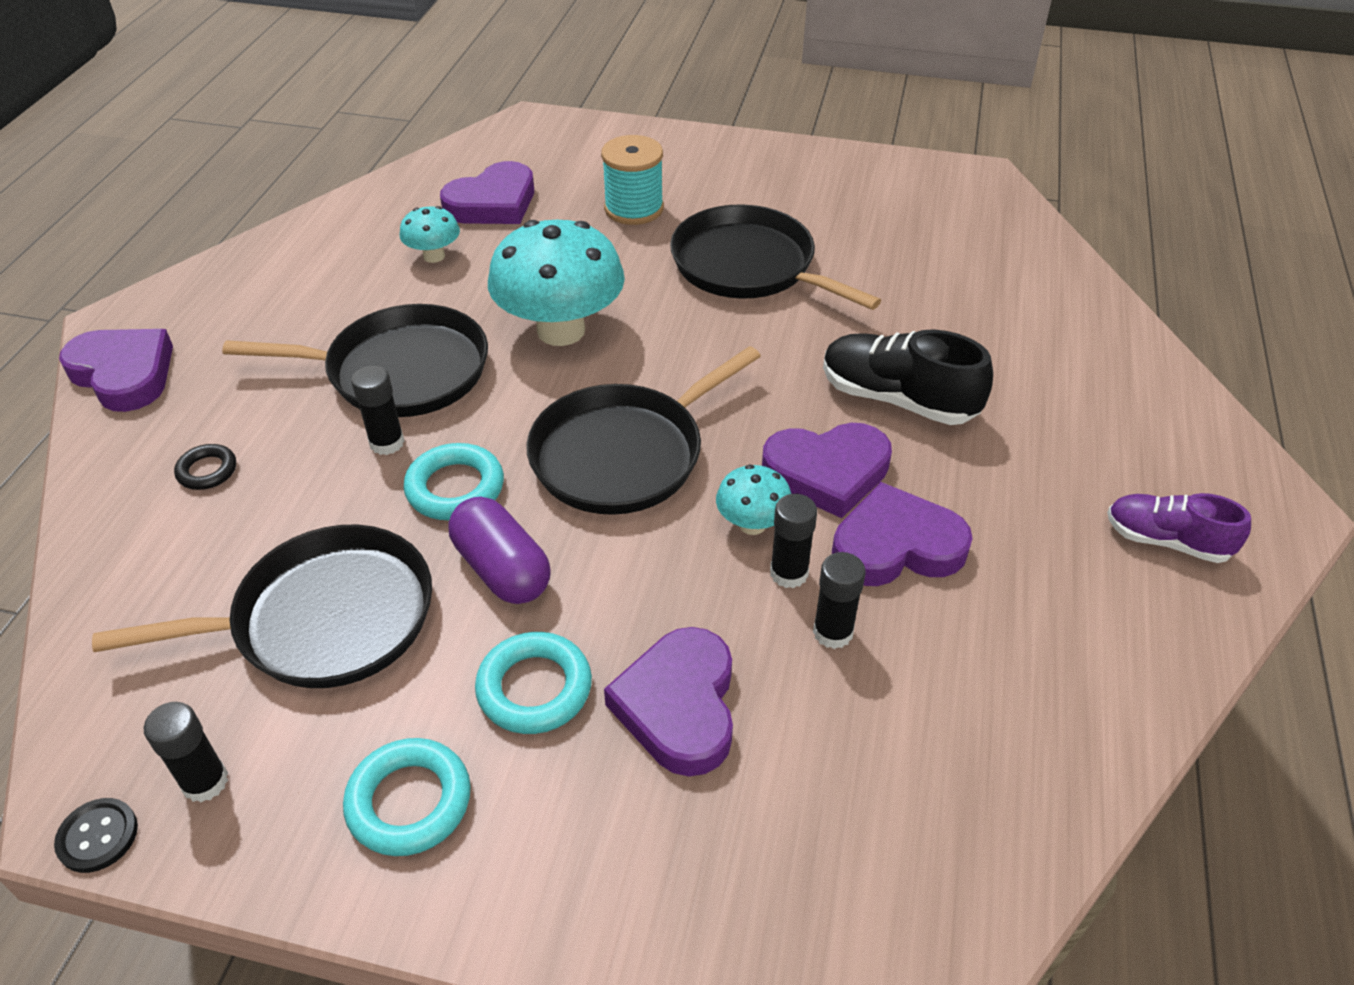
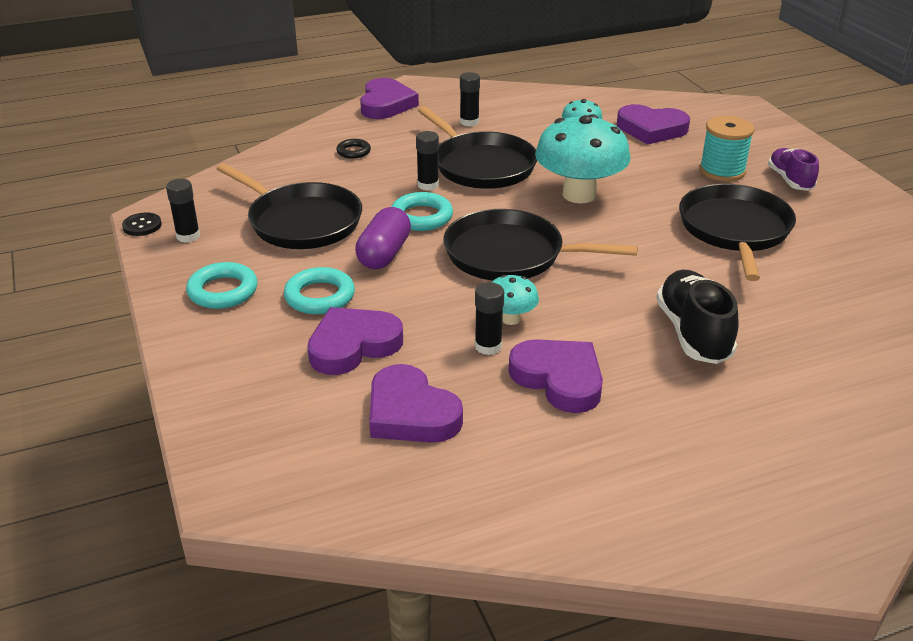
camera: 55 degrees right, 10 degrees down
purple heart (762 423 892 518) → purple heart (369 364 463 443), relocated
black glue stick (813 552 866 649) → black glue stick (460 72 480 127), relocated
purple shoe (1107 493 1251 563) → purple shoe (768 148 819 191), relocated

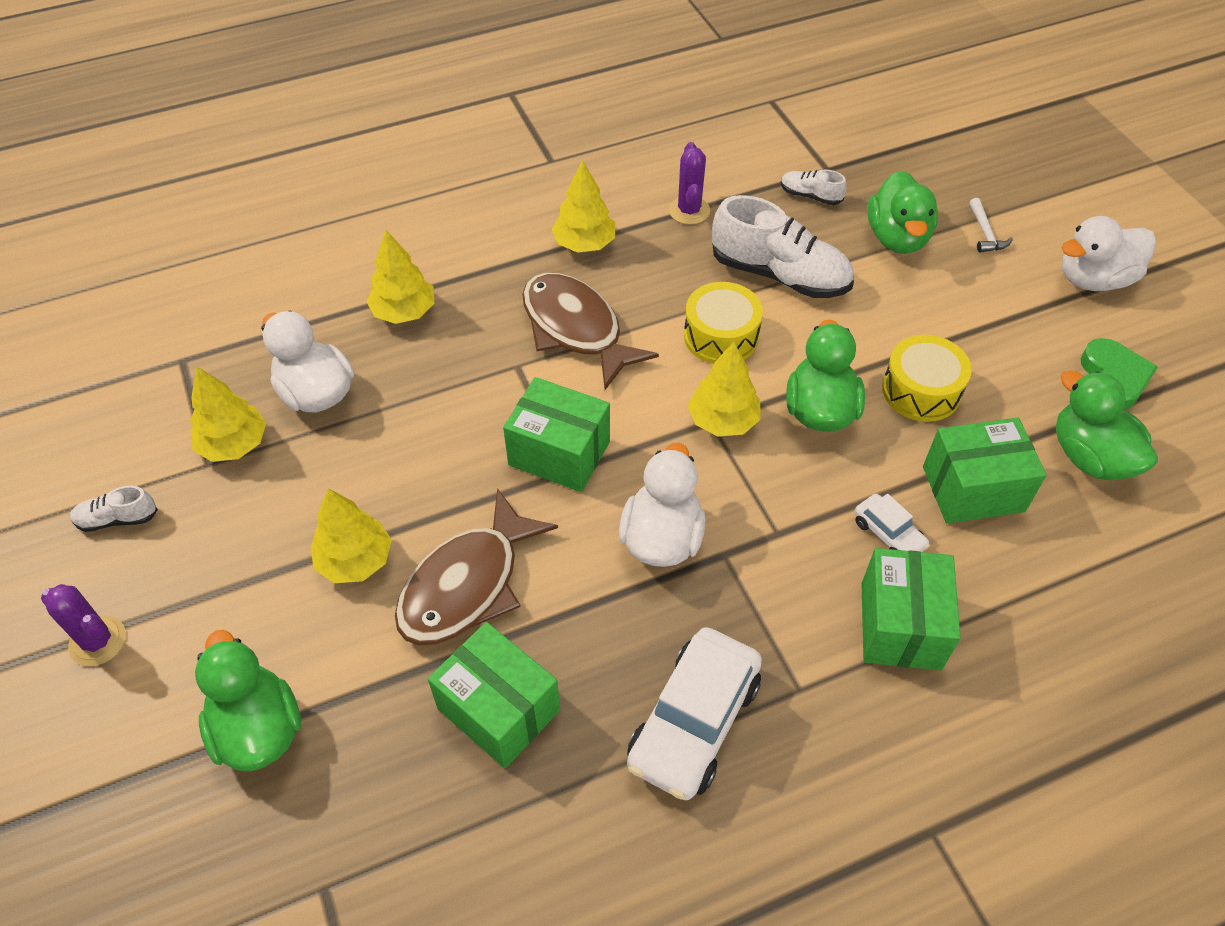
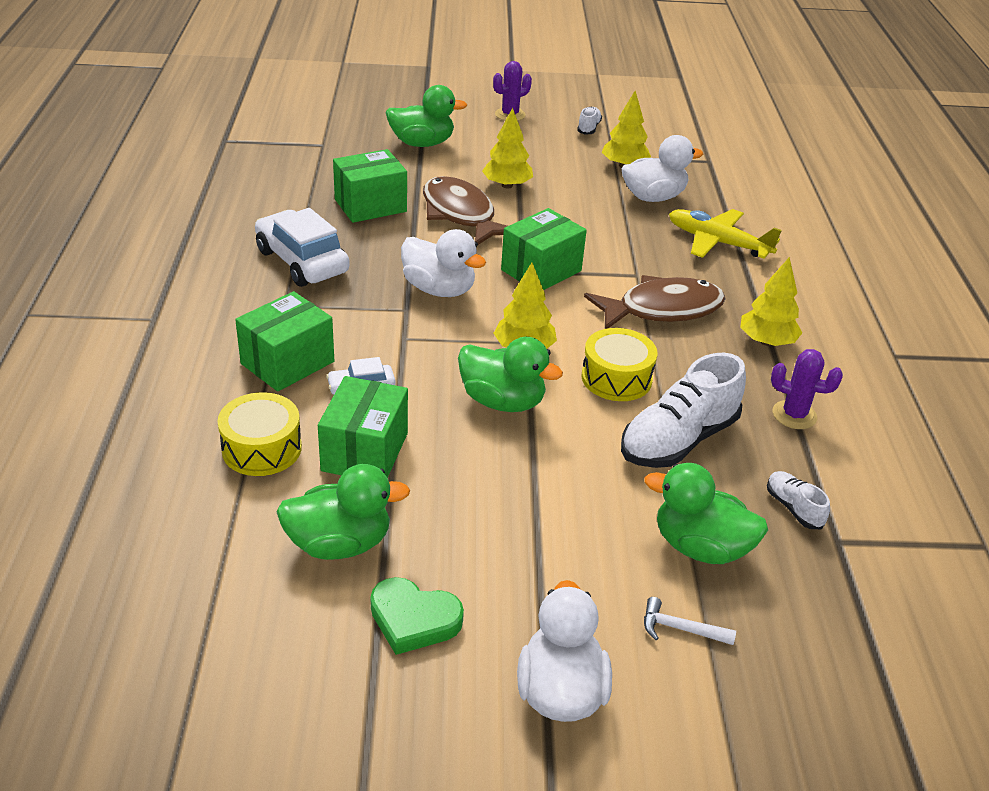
camera: 110 degrees right, 15 degrees down
yellow drum (882 335 972 422) → yellow drum (217 392 302 476), relocated
green box (861 548 961 670) → green box (235 291 334 392), 75 degrees counterclockwise
yellow tree (366 230 434 324) → yellow plane (669 209 782 259)
white shoe (781 170 847 205) → white shoe (767 471 830 529), 75 degrees counterclockwise

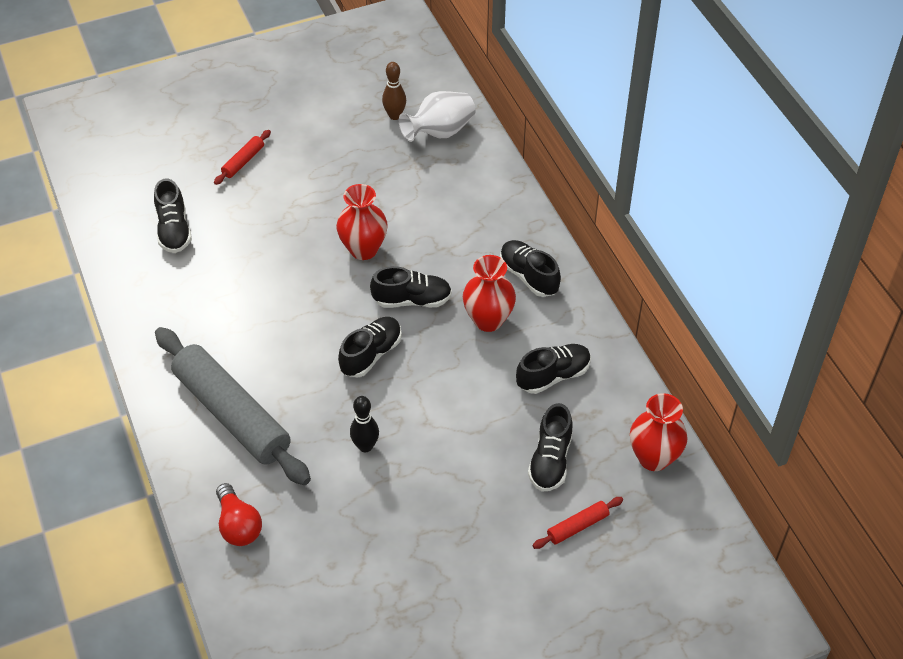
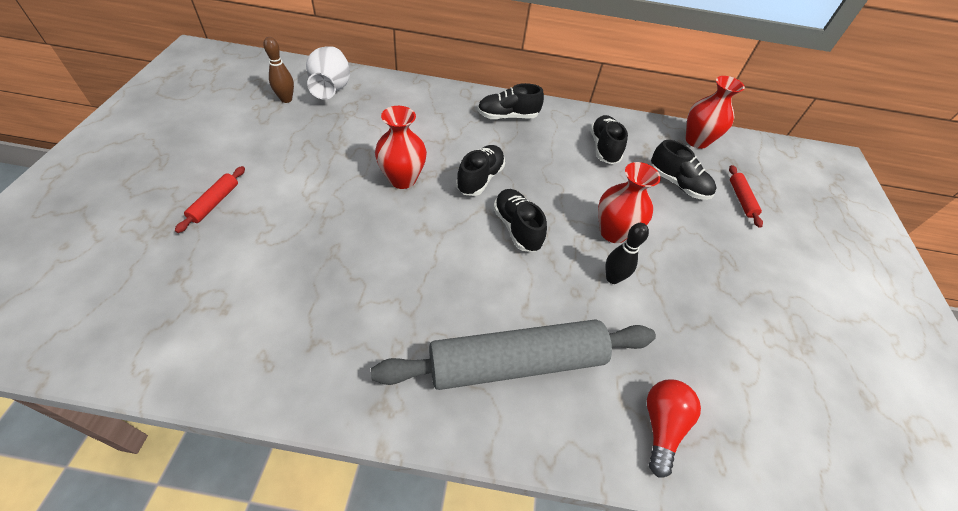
camera: 65 degrees left, 0 degrees up
red rolling pin (214 130 271 185) → red rolling pin (175 166 245 233), 45 degrees clockwise
red vase (463 255 516 332) → red vase (598 162 661 243), relocated
red light bulb (216 483 262 546) → red light bulb (647 380 701 478), 75 degrees counterclockwise
black shoe (154 179 192 253) → -

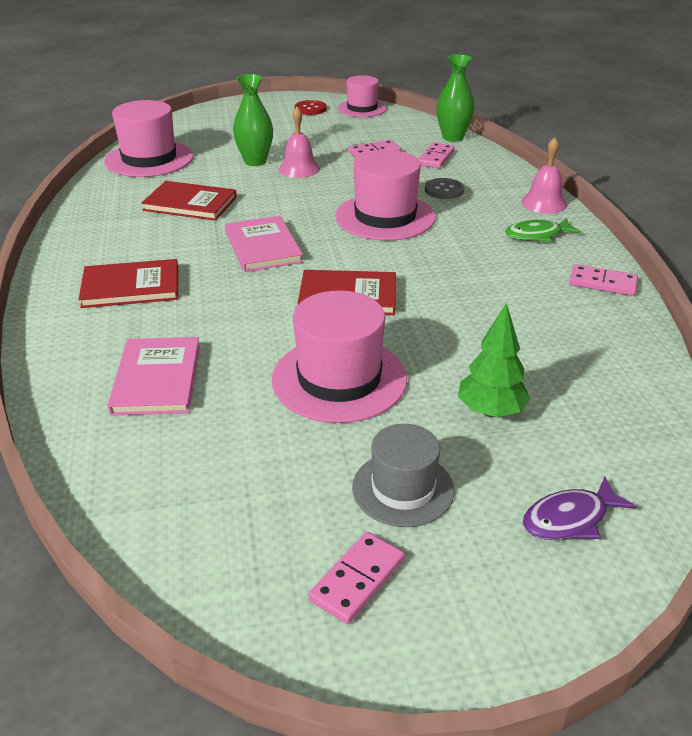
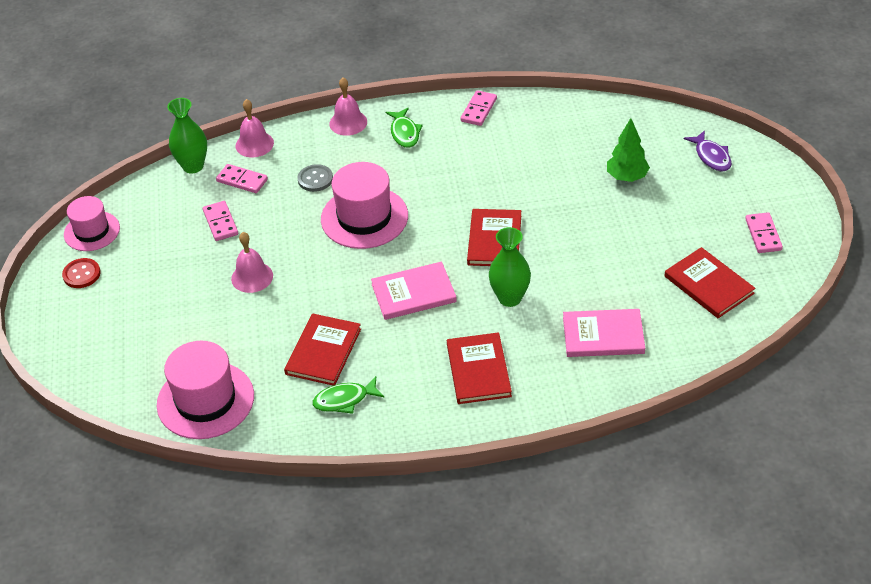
camera: 85 degrees left, 10 degrees up
- → pink bell (235 99 274 157)
- → green fish (312 376 385 414)
green vase (233 74 273 166) → green vase (489 227 531 307), relocated
- → red book (665 247 755 318)
pink domino (309 532 405 624) → pink domino (745 212 783 253), 45 degrees clockwise
pink hat (272 290 407 423) → -
grey hat (352 424 455 527) → -

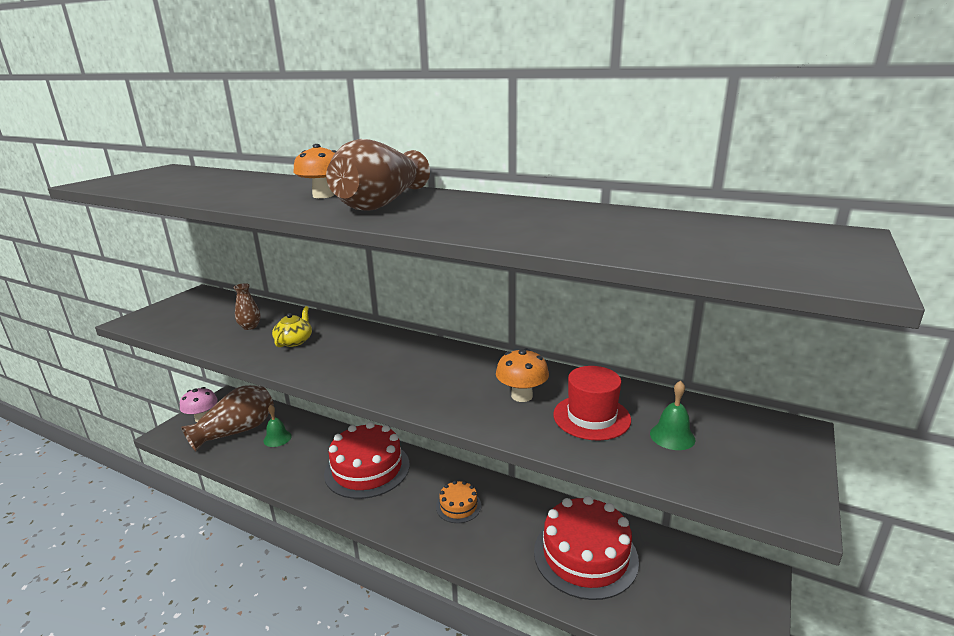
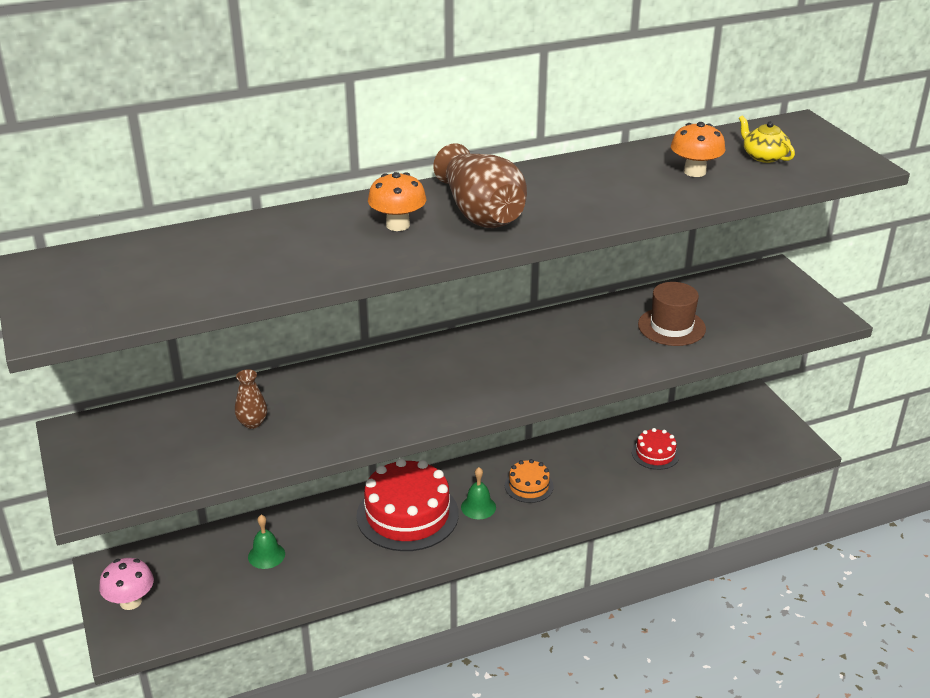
camera: 50 degrees left, 10 degrees up
green bell (650 381 695 450) → green bell (461 467 496 519), relocated
red cake (534 496 639 600) → red cake (632 428 679 470), x0.49
red hat (553 366 631 441) → brown hat (638 282 706 346)
orange mushroom (496 348 549 402) → orange mushroom (671 122 726 177), relocated
yellow teapot (272 306 312 347) → yellow teapot (739 115 795 163), relocated
brown vase (181 385 274 451) → -

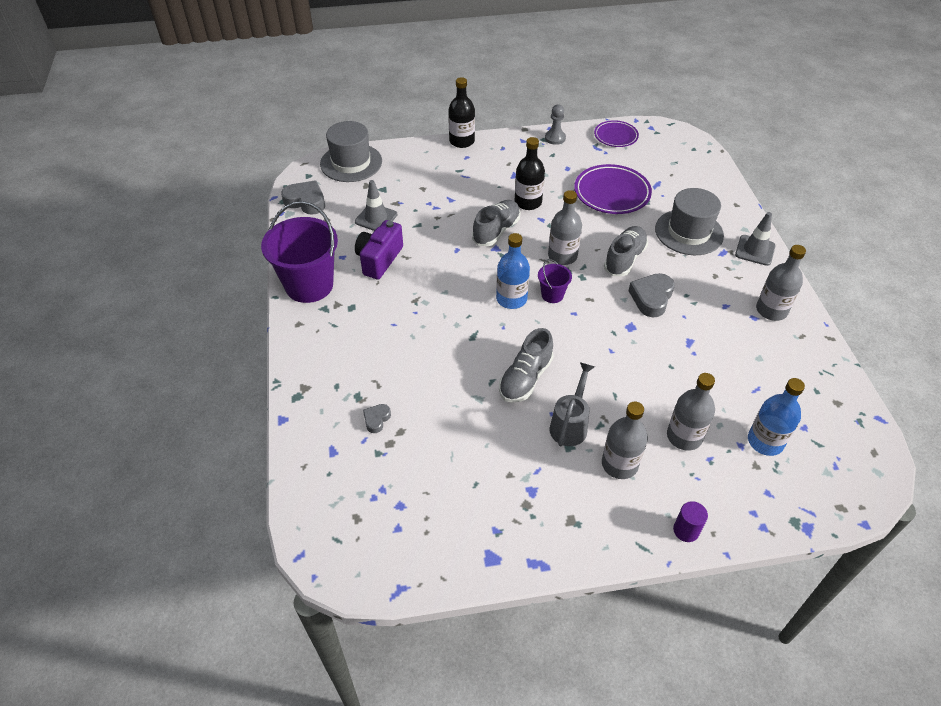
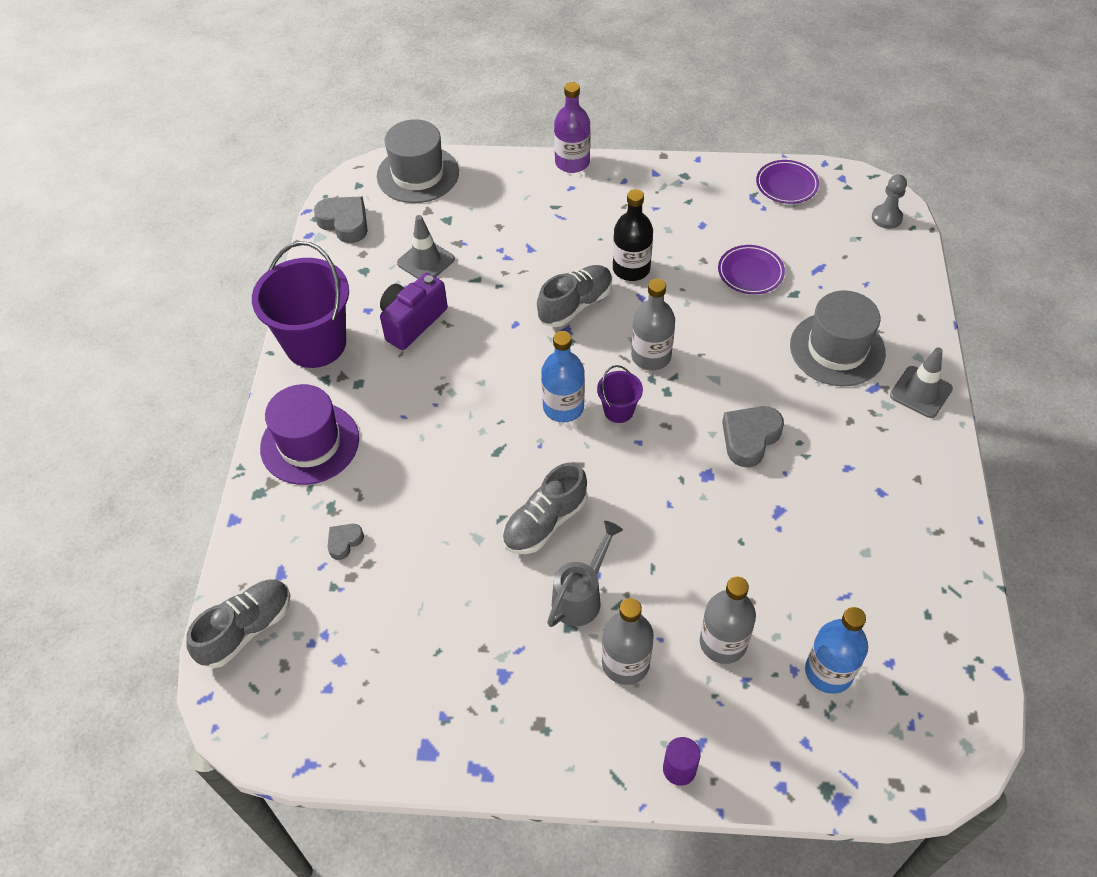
camera: 15 degrees right, 5 degrees up
grey shoe (604 226 648 276) → grey shoe (186 579 291 668), relocated
- → purple hat (260 384 359 485)
black bottle (448 77 475 148) → purple bottle (554 82 591 173)
purple plate (574 164 652 214) → purple plate (718 245 785 294), x0.62
grey pawn (545 104 566 145) → grey pawn (872 175 907 229), relocated
grey bottle (756 245 806 321) → -

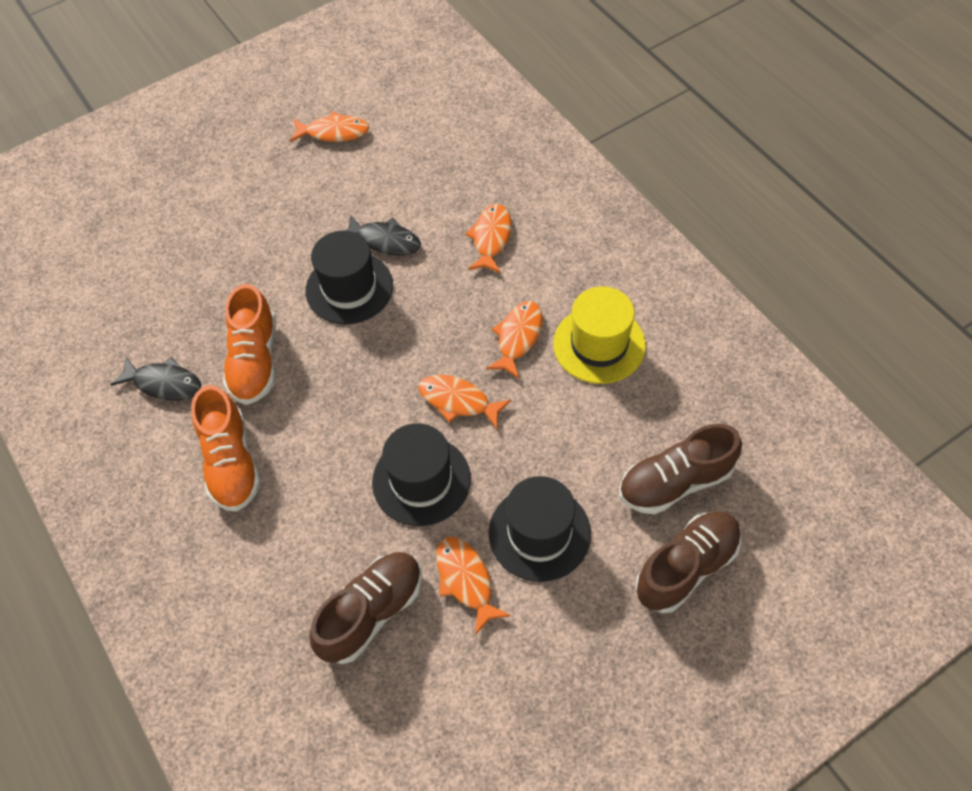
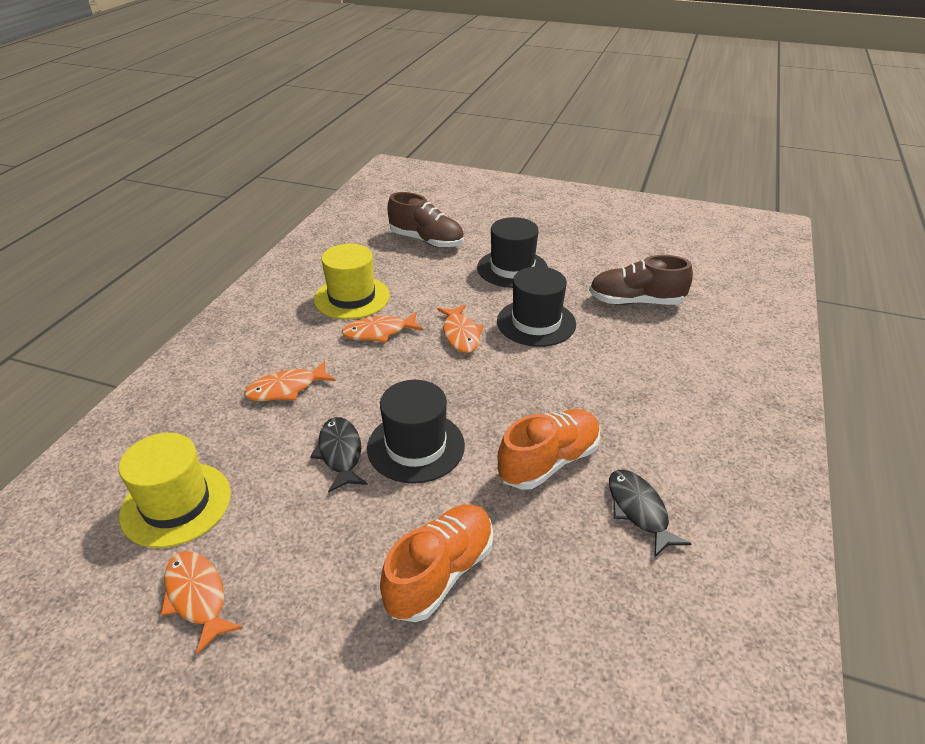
camera: 130 degrees left, 20 degrees down
- → yellow hat (119 433 231 548)
orange shoe (191 385 261 512) → orange shoe (380 504 493 622), relocated
orange fish (436 537 511 635) → -
brown shoe (635 511 742 613) → -

